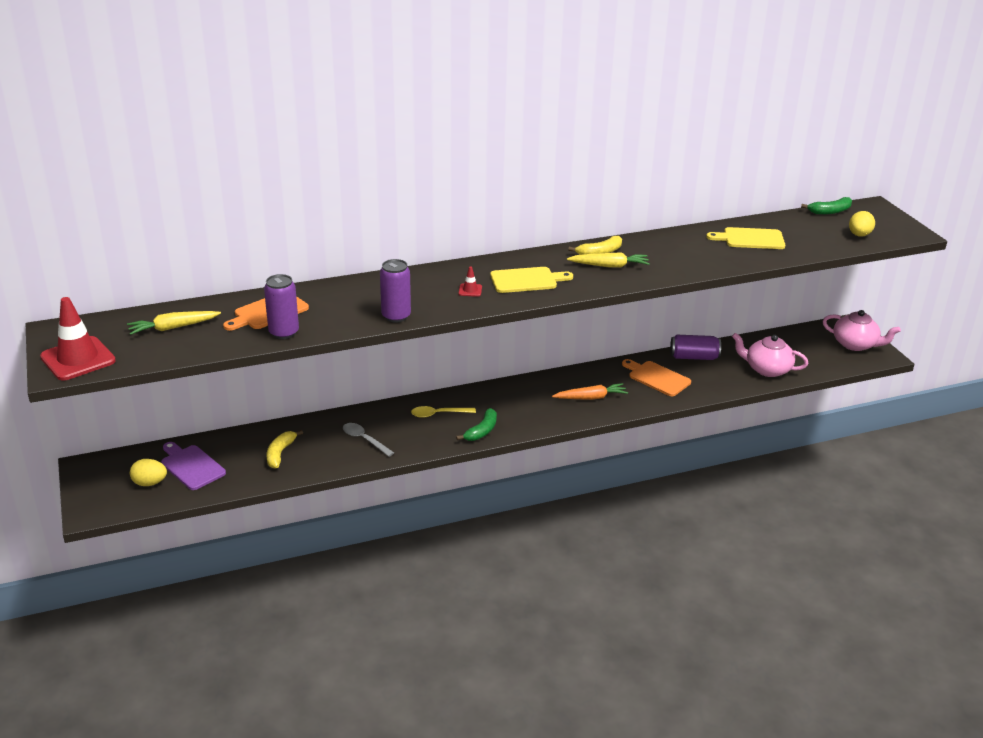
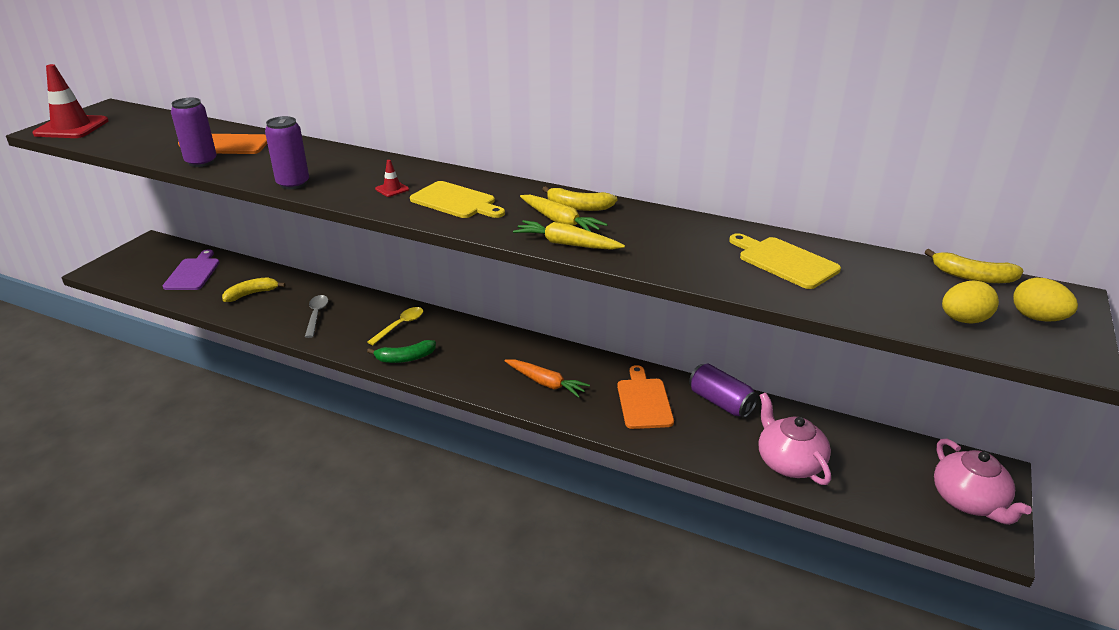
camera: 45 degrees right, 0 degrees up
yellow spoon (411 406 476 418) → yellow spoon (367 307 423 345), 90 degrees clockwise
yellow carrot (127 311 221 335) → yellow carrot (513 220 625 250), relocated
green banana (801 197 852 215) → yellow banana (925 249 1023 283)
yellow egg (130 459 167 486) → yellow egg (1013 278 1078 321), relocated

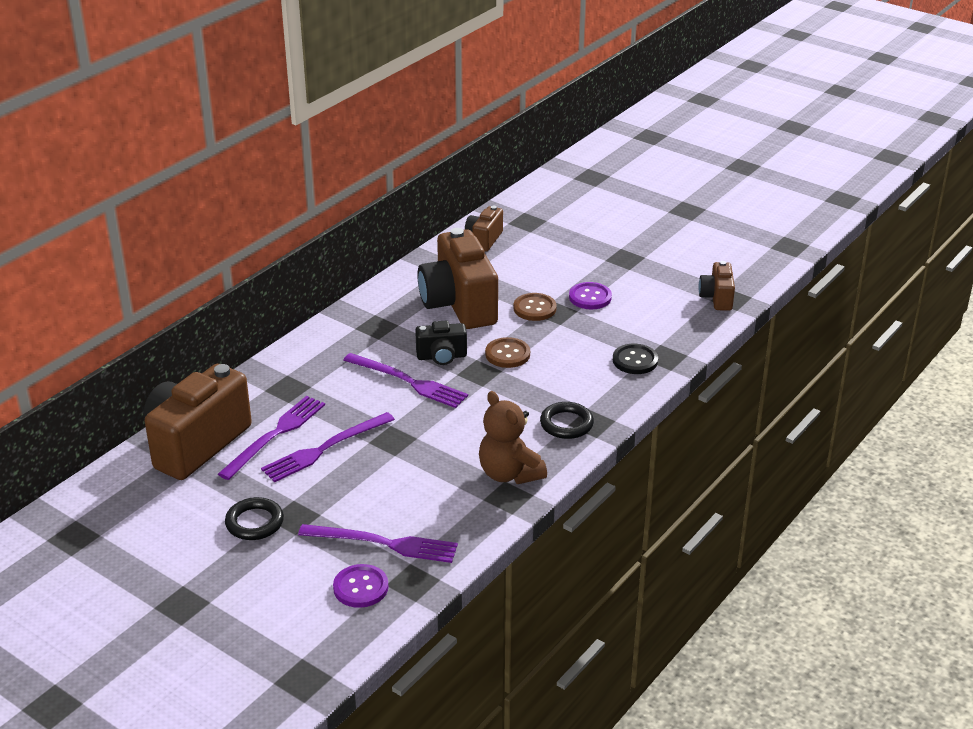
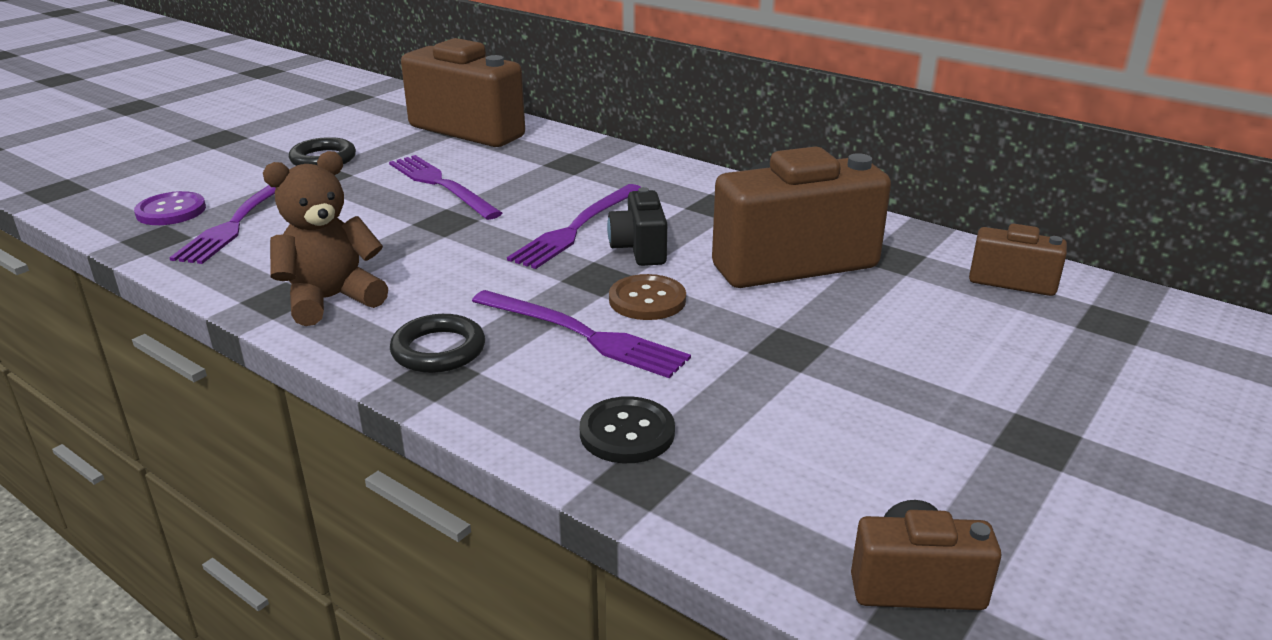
camera: 90 degrees right, 5 degrees down
purple fork (218 396 325 480) → purple fork (472 290 691 378), relocated
brown button (513 293 557 321) → -
purple button (569 282 612 309) → -

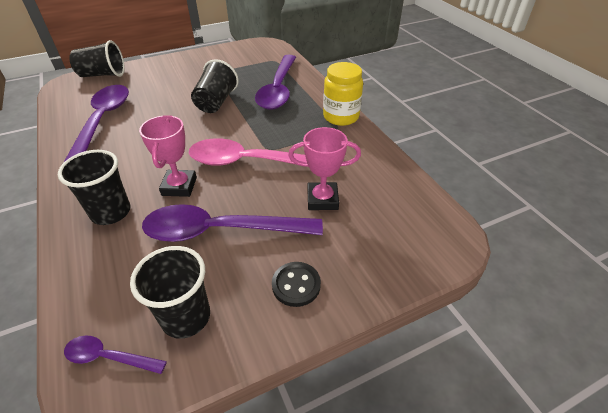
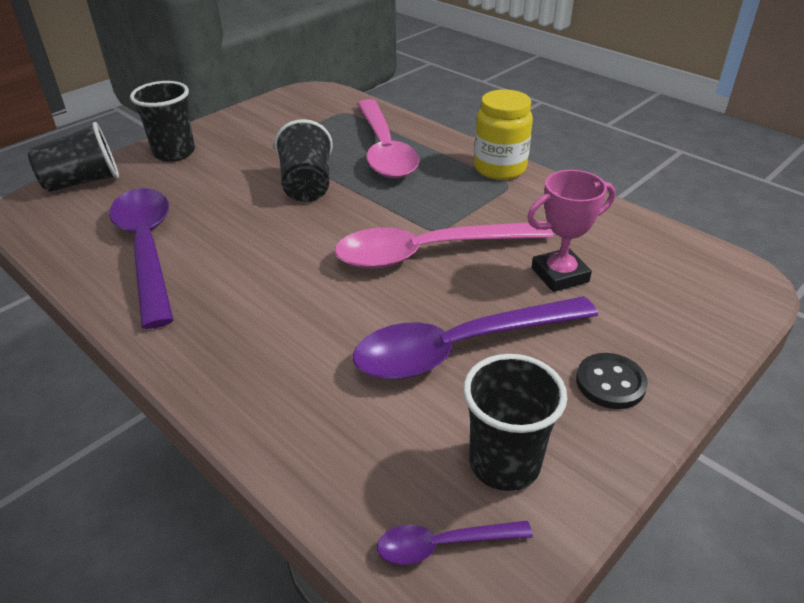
camera: 20 degrees left, 5 degrees down
black cup (58 150 131 225) → black cup (130 81 195 162), relocated
purple spoon (255 55 296 110) → pink spoon (357 99 419 178)
pink trophy (139 115 197 197) → -

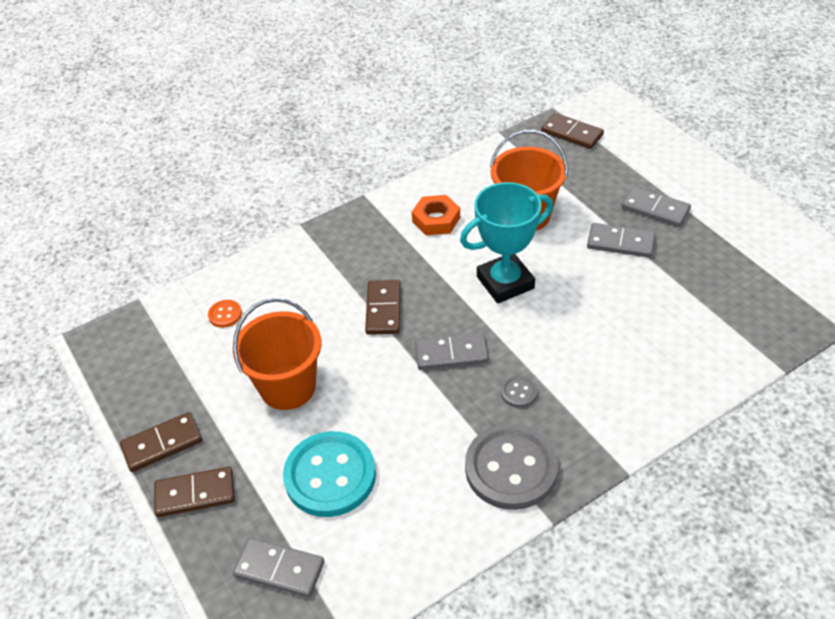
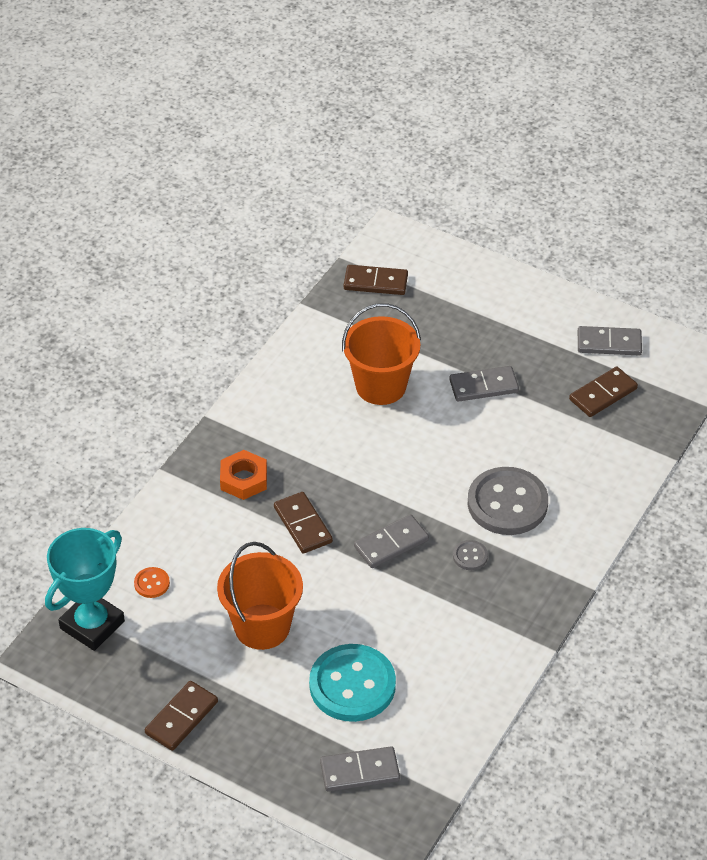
camera: 30 degrees left, 0 degrees up
turquoise trophy (460 182 553 303) → turquoise trophy (45 528 125 651), relocated
orange nut (412 195 460 235) → orange nut (220 450 267 500), relocated
grey button (465 424 558 510) → grey button (468 467 548 535), relocated
brown domino (154 466 235 517) → brown domino (569 367 638 417), relocated
grey domino (622 186 691 227) → grey domino (578 326 642 355), relocated

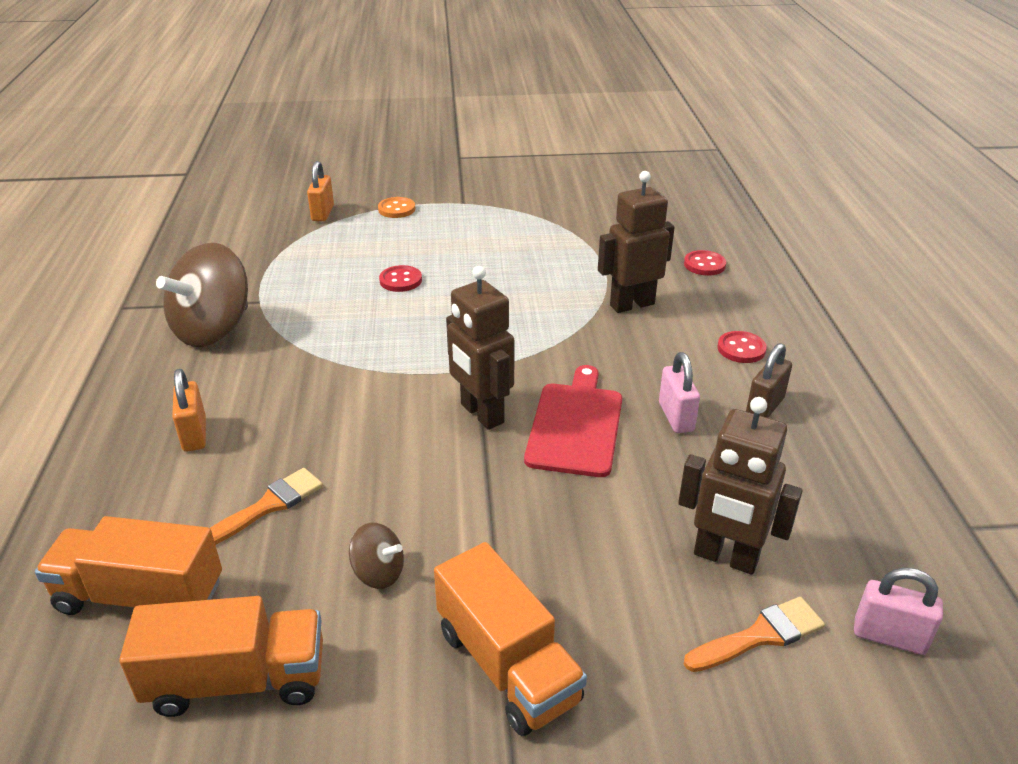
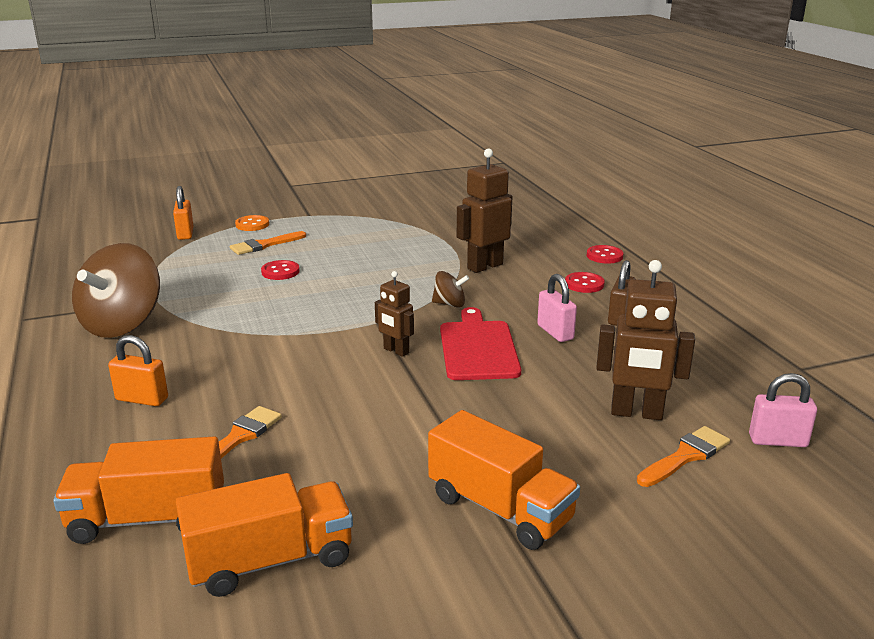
camera: 15 degrees left, 10 degrees down
orange padlock (172 369 206 452) → orange padlock (108 335 168 406), 45 degrees counterclockwise
- → orange brush (230 231 306 255)
brown robot (446 266 515 430) → brown robot (375 271 414 357), x0.60
brown spinning top (349 523 404 589) → brown spinning top (432 271 469 308), relocated
red button (684 250 726 275) → red button (587 245 623 264), relocated

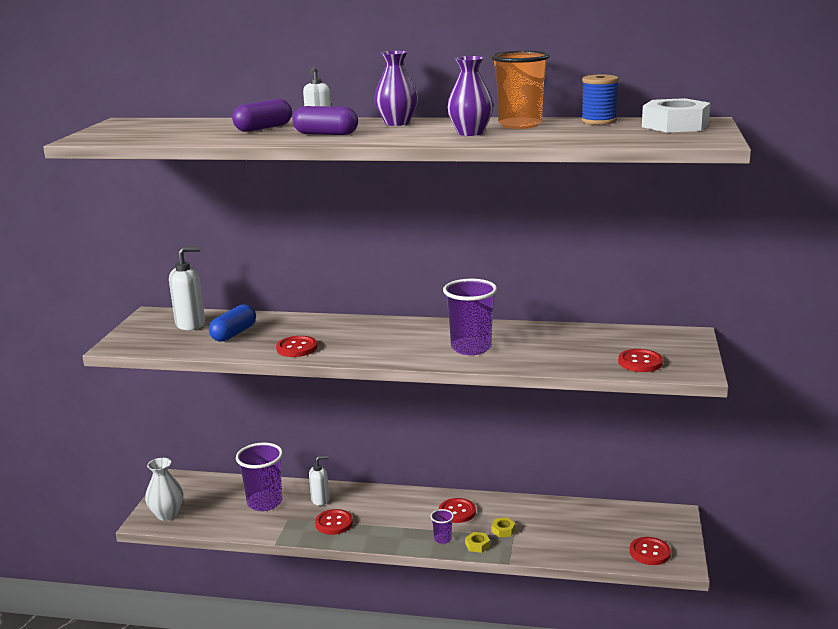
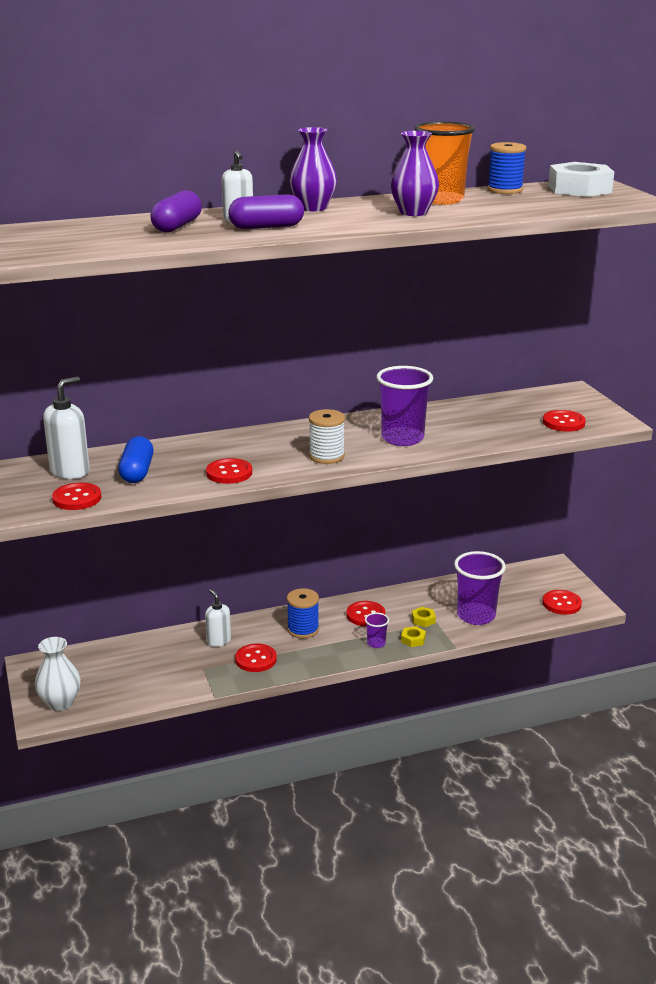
camera: 30 degrees left, 5 degrees up
- → red button (52 483 101 510)
white soap dispenser (309 456 329 506) → white soap dispenser (205 589 231 647), 75 degrees counterclockwise
- → blue spool (287 588 319 639)
- → white spool (309 409 345 464)
purple cup (236 442 283 511) → purple cup (454 551 506 625), relocated

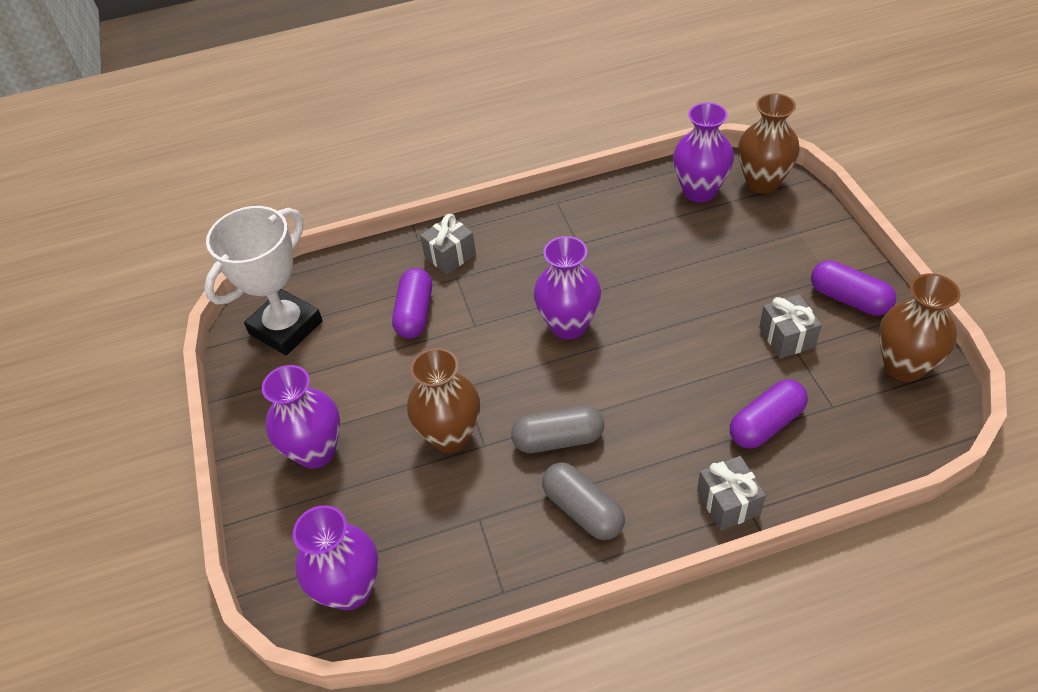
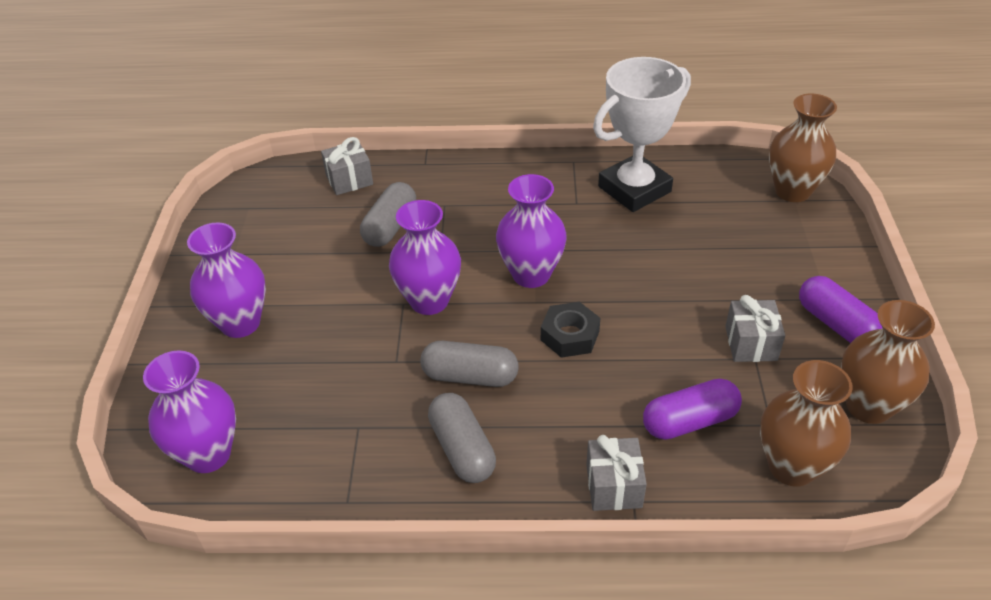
camera: 15 degrees right, 5 degrees down
grey gift (420 214 476 274) → grey gift (321 137 373 195), relocated
purple capsule (392 268 432 339) → grey capsule (360 182 416 247)
purple vase (673 102 734 202) → purple vase (389 200 461 315), relocated
- → black nut (541 302 600 358)
white trophy (204 206 323 355) → white trophy (593 57 691 212), relocated
brown vase (407 348 480 453) → brown vase (760 360 853 487), relocated

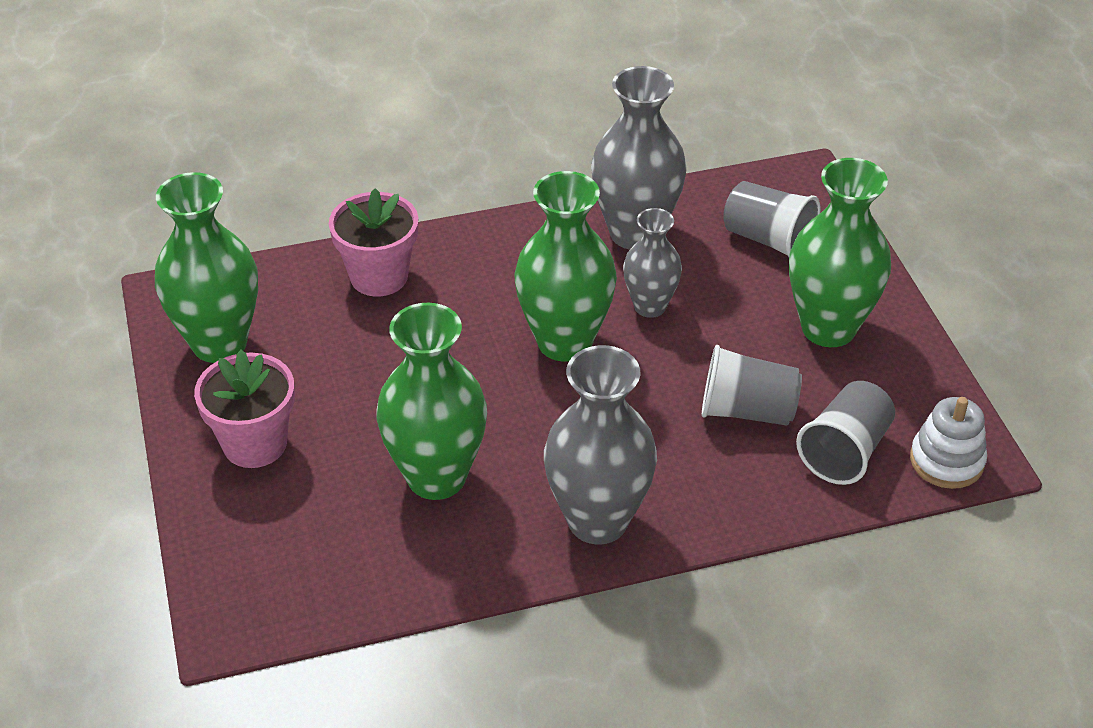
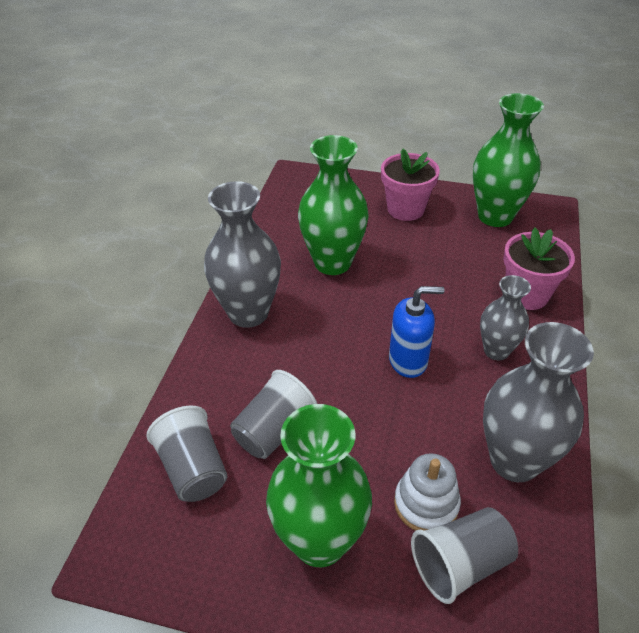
camera: 120 degrees right, 0 degrees up
green vase (514 171 617 362) → blue soap dispenser (389 286 445 378)
white stacking toy (910 397 987 489) → white stacking toy (394 453 461 531), relocated
grey vase (623 208 682 318) → grey vase (480 275 531 360), relocated

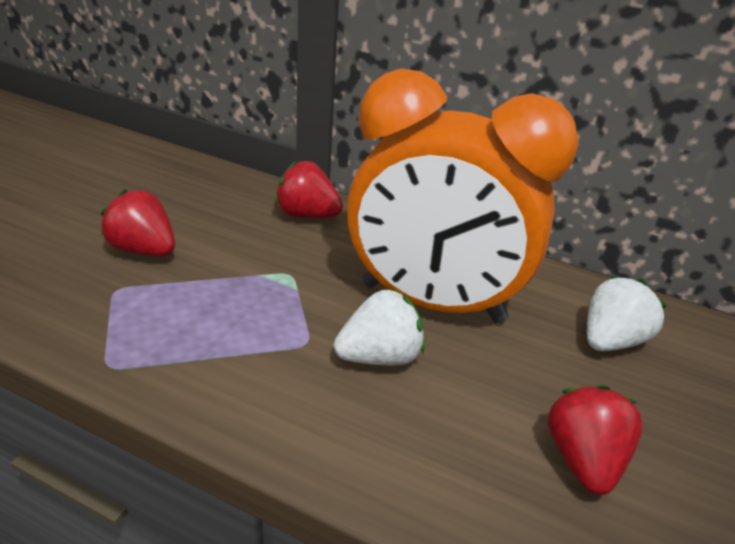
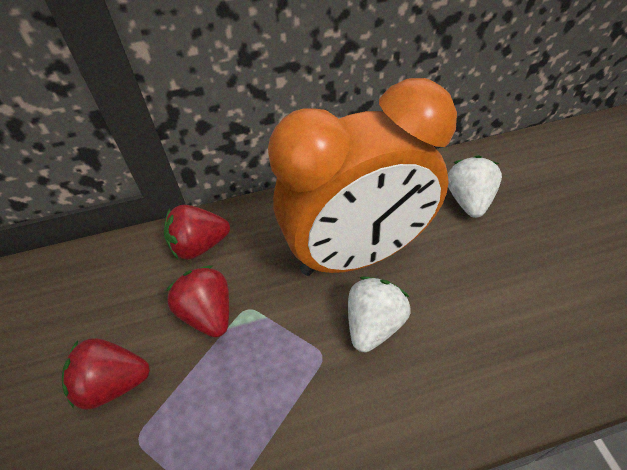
camera: 35 degrees left, 15 degrees up
red strawberry (548 385 643 495) → red strawberry (166 265 229 338), relocated

